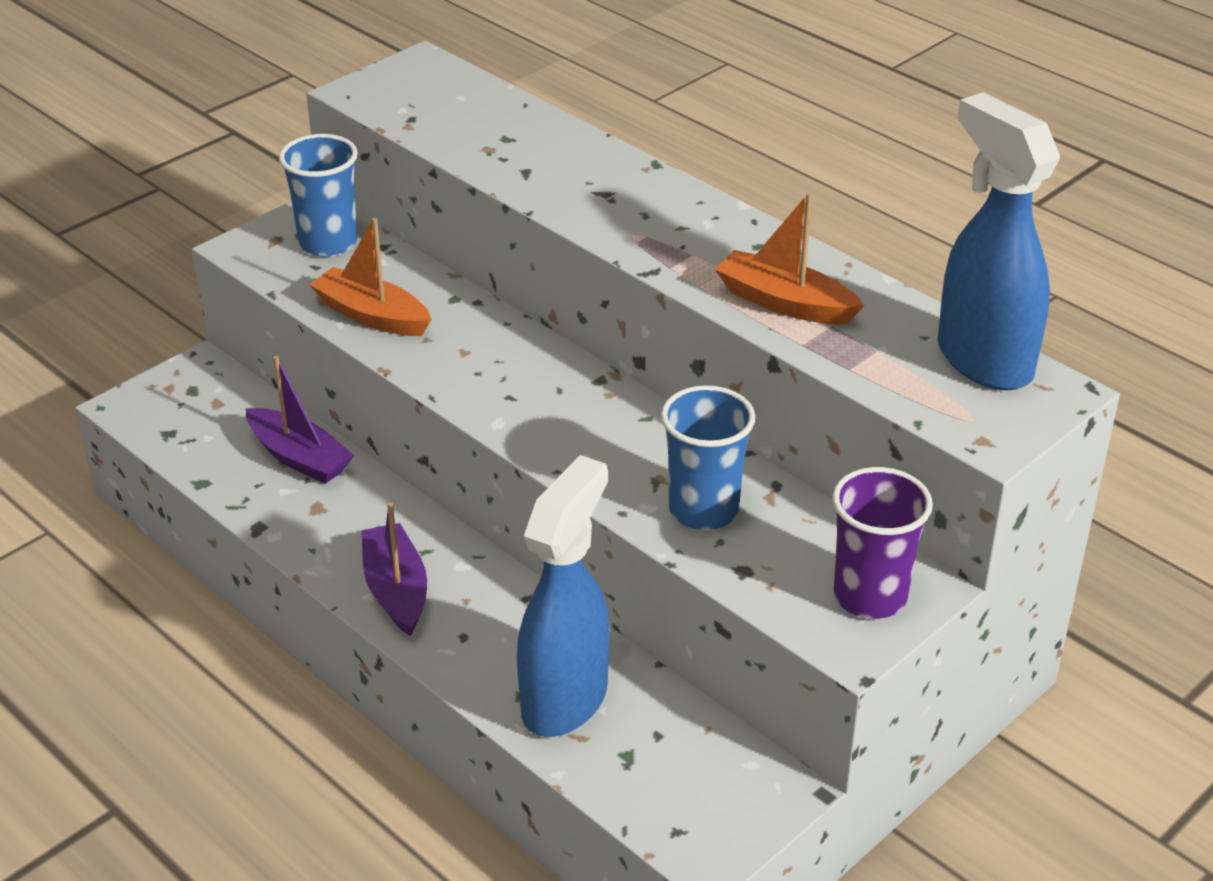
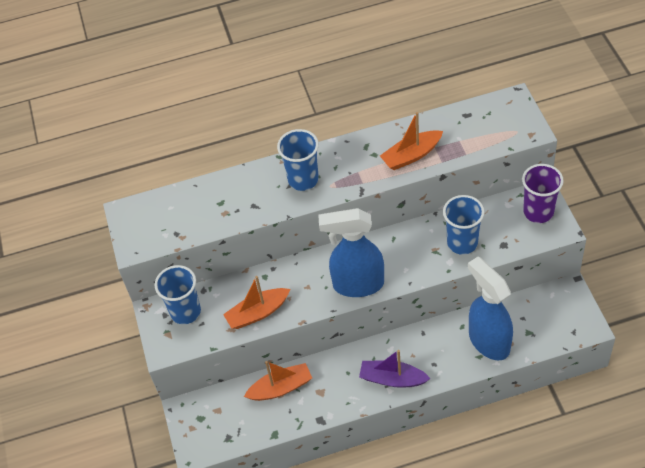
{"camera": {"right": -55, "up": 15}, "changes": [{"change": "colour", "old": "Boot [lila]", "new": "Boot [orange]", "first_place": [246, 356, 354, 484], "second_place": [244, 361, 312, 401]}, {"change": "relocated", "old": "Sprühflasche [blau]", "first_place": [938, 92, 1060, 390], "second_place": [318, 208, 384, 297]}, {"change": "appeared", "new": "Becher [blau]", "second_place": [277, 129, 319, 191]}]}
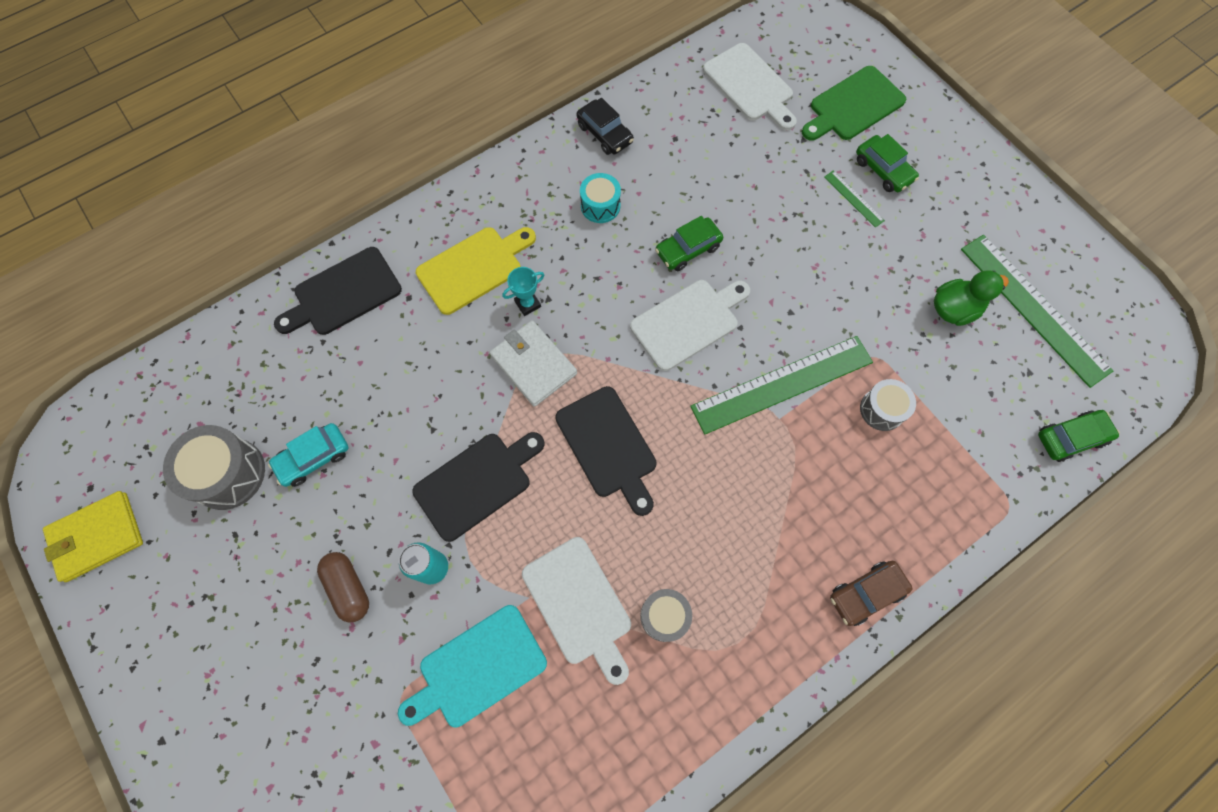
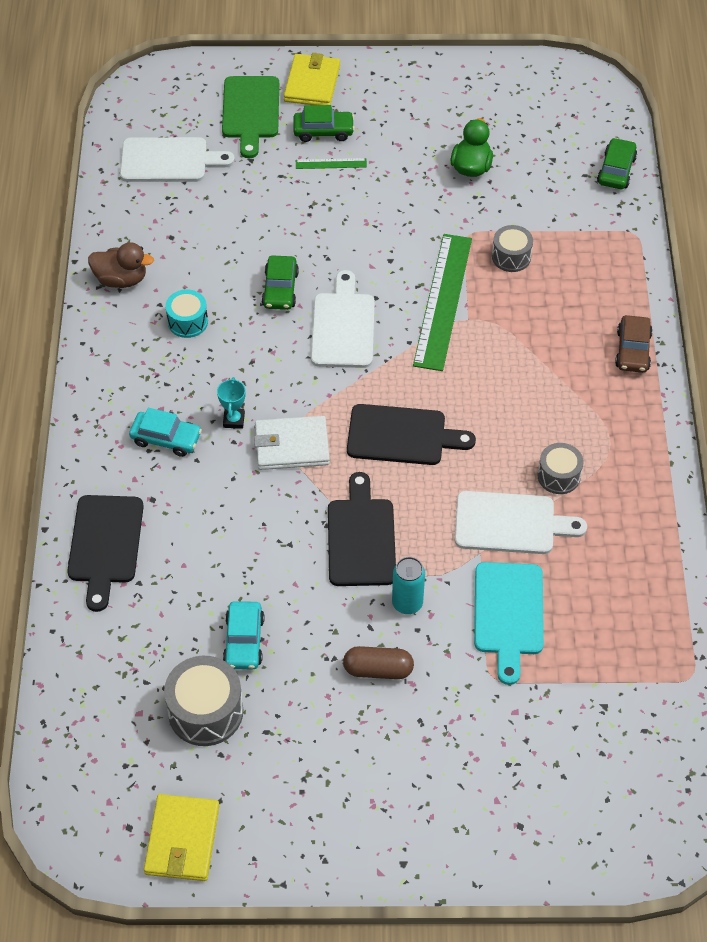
{"camera": {"right": -55, "up": -15}, "changes": [{"change": "exchanged", "old": "Schneidebrett [gelb]", "new": "Auto [türkis]", "first_place": [416, 227, 536, 315], "second_place": [129, 408, 202, 457]}, {"change": "exchanged", "old": "Auto [schwarz]", "new": "Ente [braun]", "first_place": [577, 98, 634, 155], "second_place": [88, 242, 154, 288]}, {"change": "missing", "old": "Lineal [grün]", "first_place": [961, 235, 1113, 388]}, {"change": "appeared", "new": "Geldbörse [gelb]", "second_place": [284, 53, 340, 105]}]}
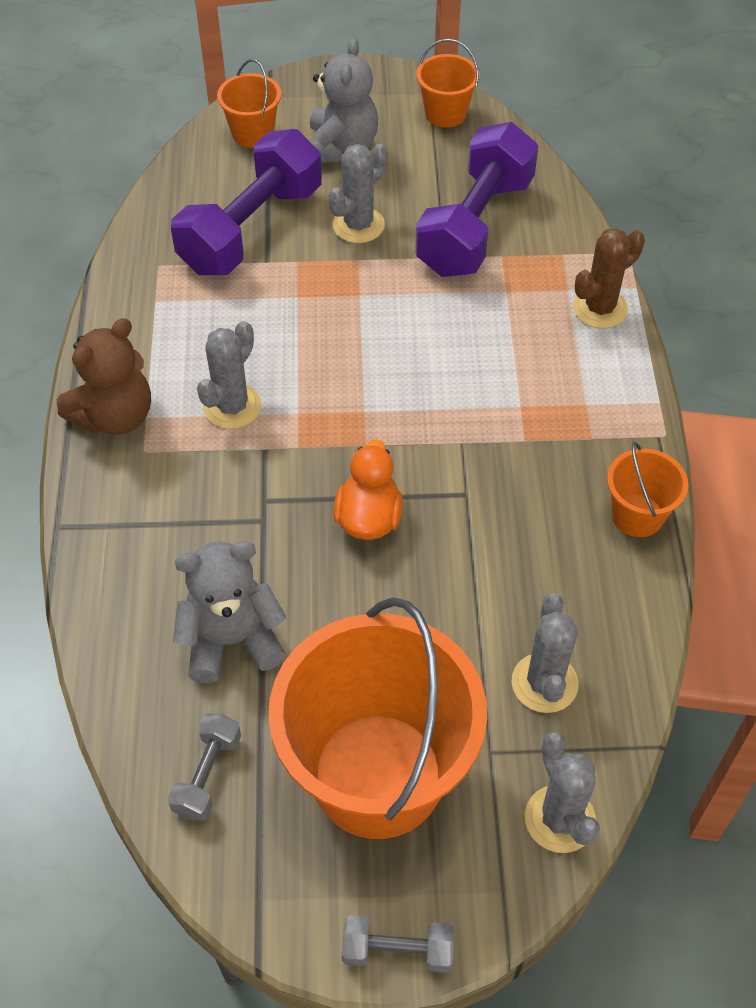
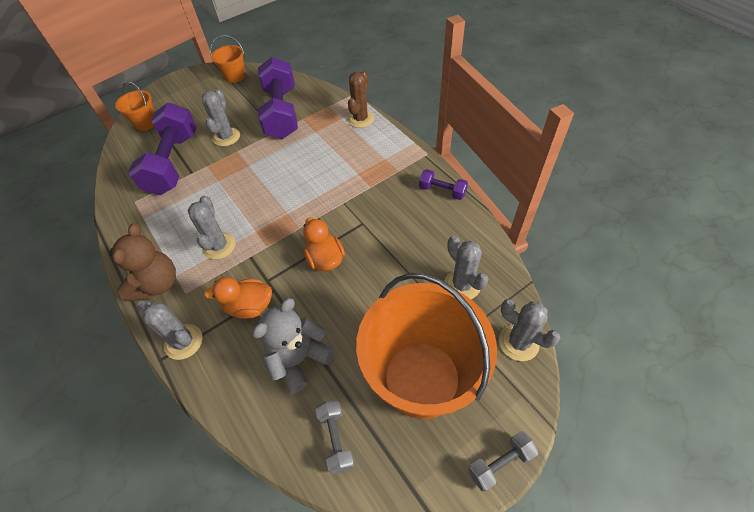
{"camera": {"right": -30, "up": 0}, "changes": [{"change": "missing", "old": "Teddybär [grau]", "first_place": [309, 38, 378, 163]}, {"change": "exchanged", "old": "Eimer [orange]", "new": "Hantel [lila]", "first_place": [607, 441, 688, 537], "second_place": [419, 169, 468, 200]}, {"change": "appeared", "new": "Kaktus [grau]", "second_place": [137, 300, 202, 360]}, {"change": "appeared", "new": "Ente [orange]", "second_place": [204, 277, 272, 319]}]}
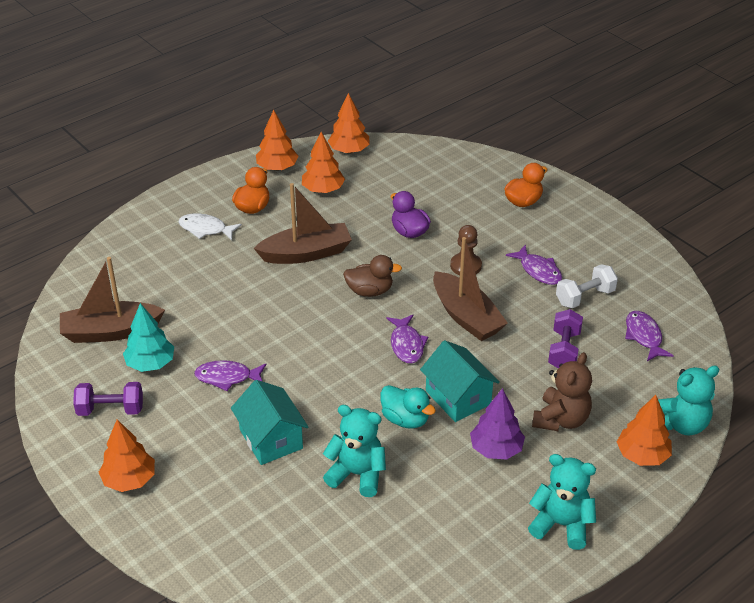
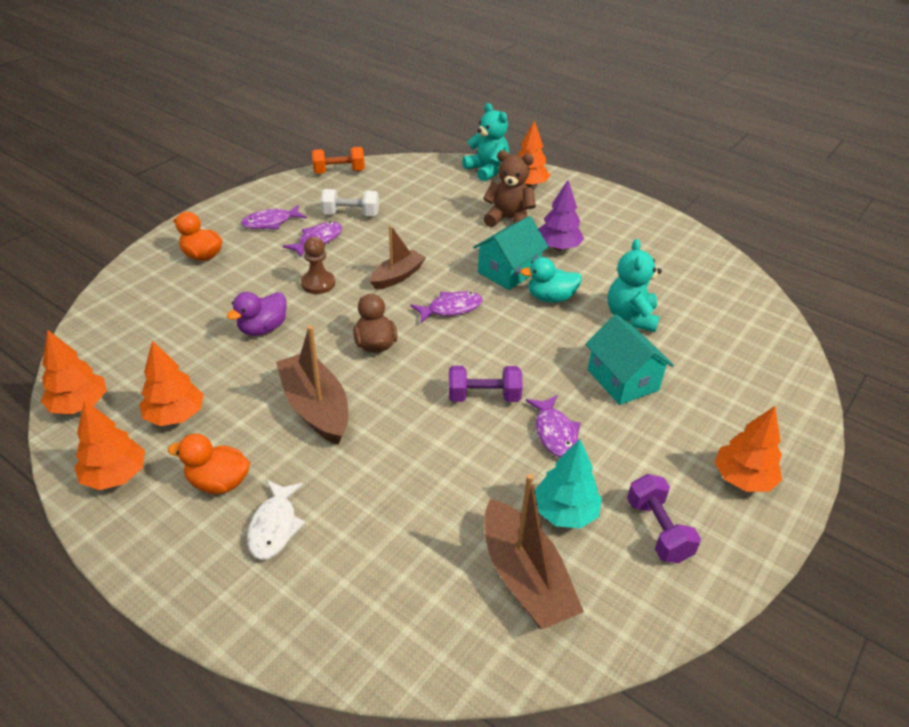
{"camera": {"right": -105, "up": 0}, "changes": [{"change": "spun", "old": "Haus [türkis]", "first_place": [231, 380, 308, 465], "second_place": [585, 314, 674, 405], "degrees": -75}, {"change": "spun", "old": "Ente [türkis]", "first_place": [380, 385, 436, 429], "second_place": [520, 257, 582, 302], "degrees": -120}, {"change": "size", "old": "Boot [braun]", "first_place": [433, 237, 508, 341], "second_place": [370, 225, 426, 290], "factor": 0.66}, {"change": "missing", "old": "Teddybär [türkis]", "first_place": [528, 454, 596, 550]}, {"change": "relocated", "old": "Hantel [lila]", "first_place": [548, 309, 583, 368], "second_place": [449, 366, 523, 402]}, {"change": "spun", "old": "Hantel [weiß]", "first_place": [556, 264, 618, 308], "second_place": [321, 189, 379, 216], "degrees": -45}, {"change": "relocated", "old": "Fisch [lila]", "first_place": [625, 311, 674, 361], "second_place": [241, 205, 307, 229]}, {"change": "appeared", "new": "Hantel [orange]", "second_place": [312, 147, 365, 174]}]}
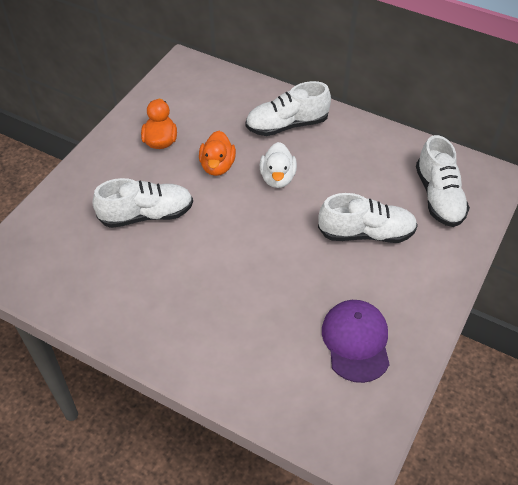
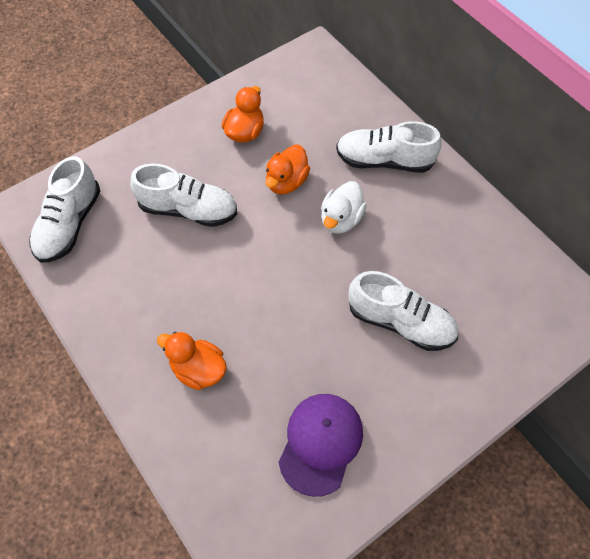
{"camera": {"right": 25, "up": 10}, "changes": [{"change": "relocated", "old": "Schuh [weiß]", "first_place": [416, 135, 470, 227], "second_place": [29, 156, 100, 262]}, {"change": "appeared", "new": "Ente [orange]", "second_place": [157, 332, 227, 390]}]}
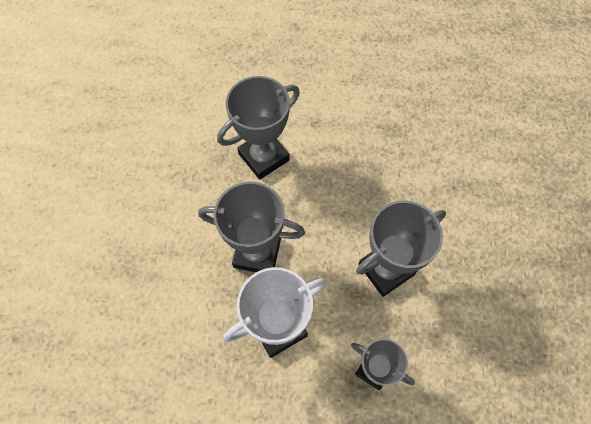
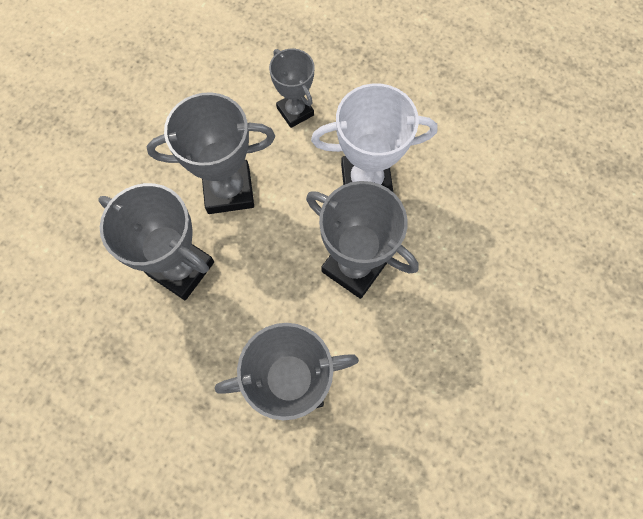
{"camera": {"right": -155, "up": 5}, "changes": [{"change": "appeared", "new": "Pokal [grau]", "second_place": [98, 183, 214, 300]}]}
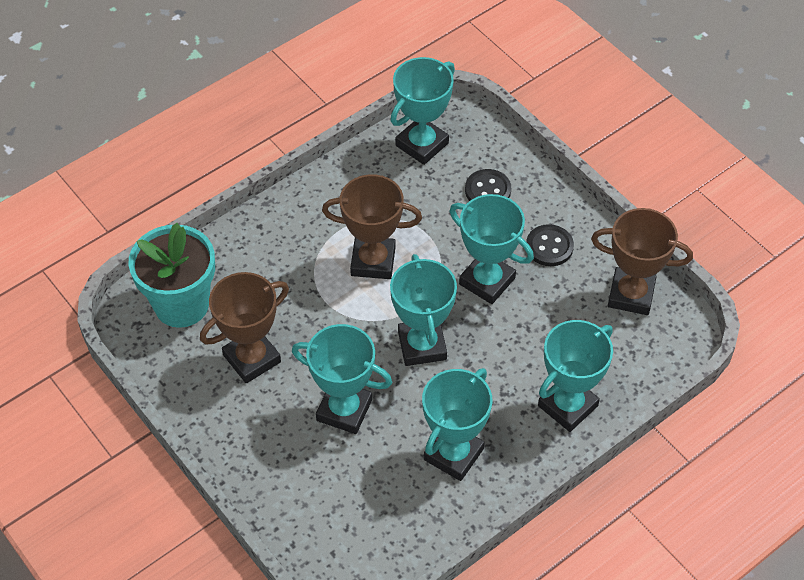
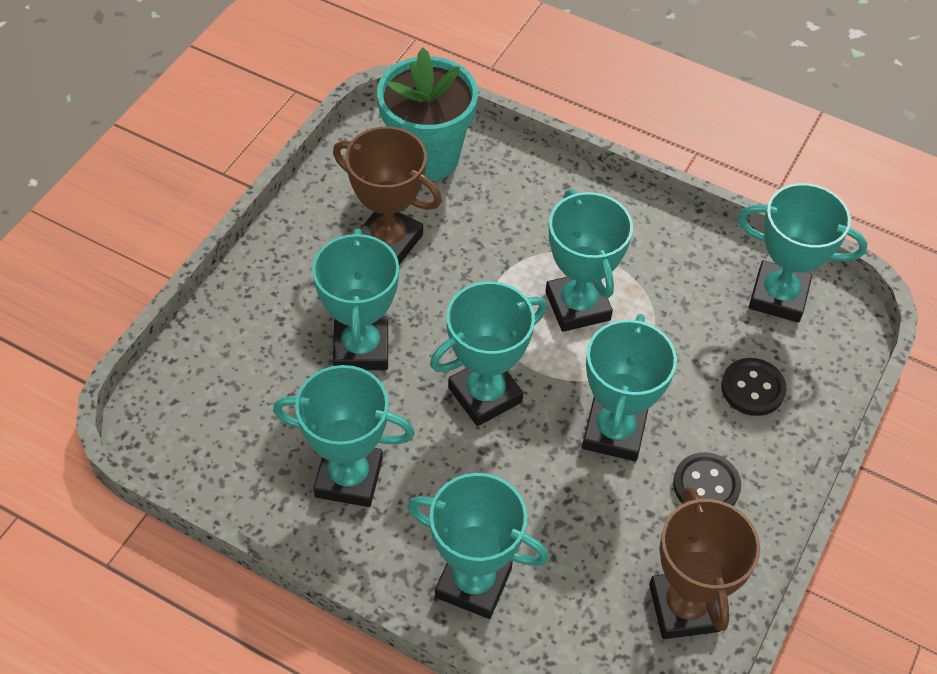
{"camera": {"right": 65, "up": 0}, "changes": [{"change": "colour", "old": "Pokal [braun]", "new": "Pokal [türkis]", "first_place": [322, 174, 422, 279], "second_place": [545, 189, 633, 332]}]}
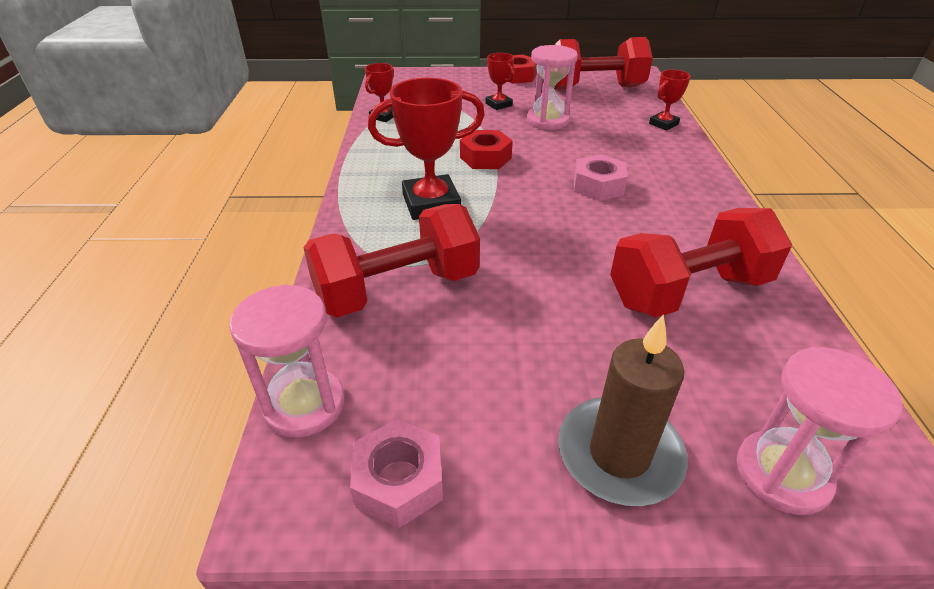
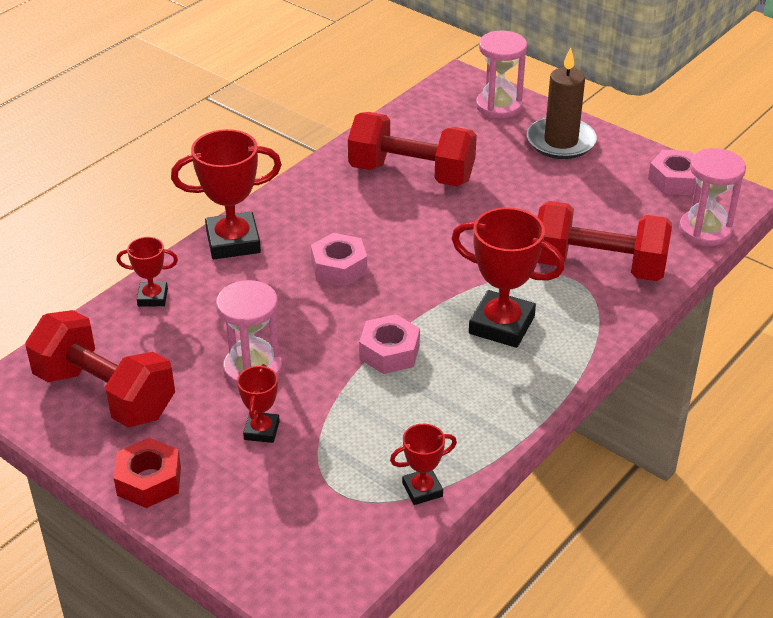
{"camera": {"right": -140, "up": 0}, "changes": [{"change": "colour", "old": "Sechskantmutter [rot]", "new": "Sechskantmutter [rosa]", "first_place": [460, 130, 513, 169], "second_place": [359, 314, 420, 374]}, {"change": "appeared", "new": "Pokal [rot]", "second_place": [171, 129, 282, 259]}]}
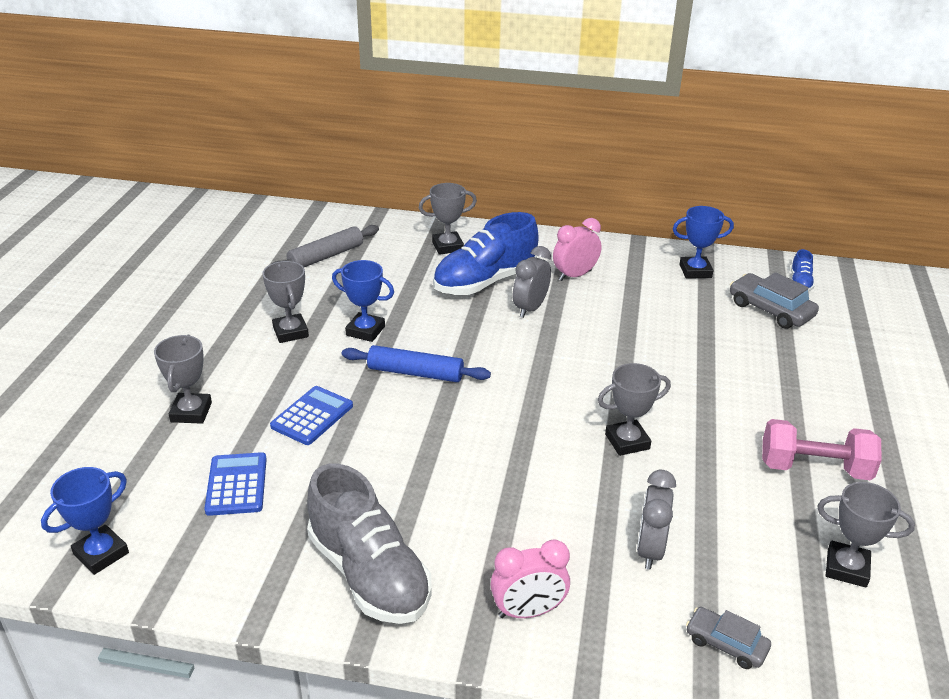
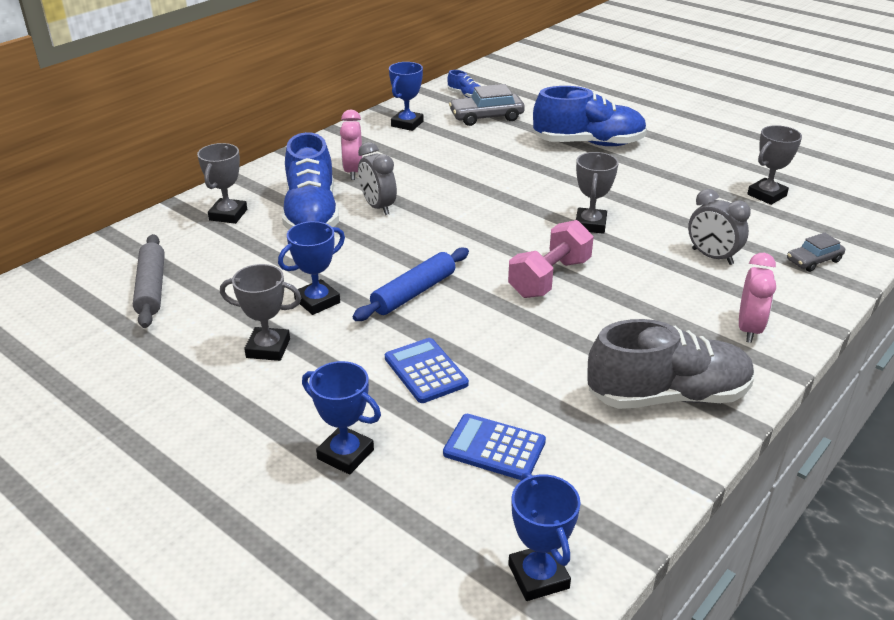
{"camera": {"right": -60, "up": 0}, "changes": [{"change": "colour", "old": "Pokal [grau]", "new": "Pokal [blau]", "first_place": [154, 335, 212, 424], "second_place": [302, 361, 381, 475]}, {"change": "relocated", "old": "Hantel [rosa]", "first_place": [762, 419, 882, 480], "second_place": [508, 220, 594, 298]}, {"change": "appeared", "new": "Schuh [blau]", "second_place": [533, 86, 647, 146]}]}
